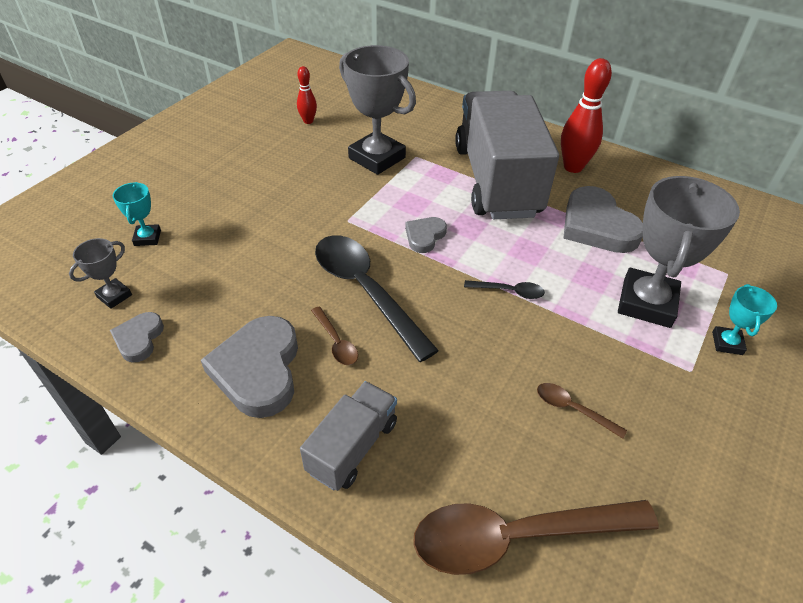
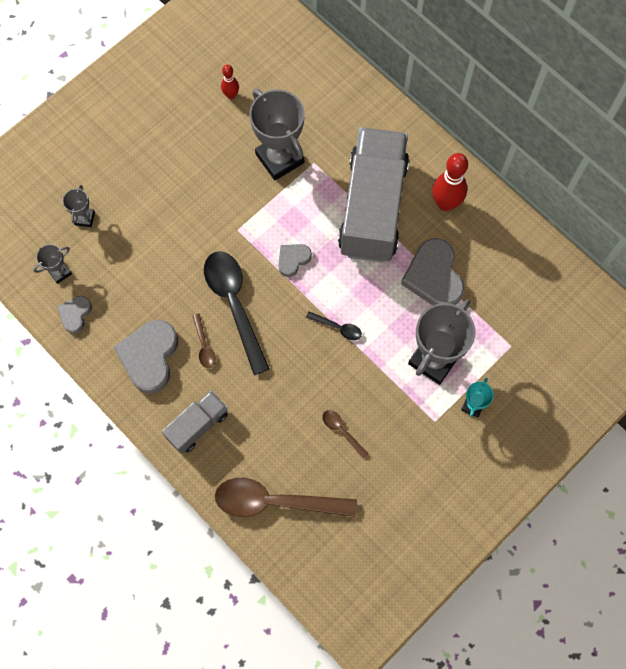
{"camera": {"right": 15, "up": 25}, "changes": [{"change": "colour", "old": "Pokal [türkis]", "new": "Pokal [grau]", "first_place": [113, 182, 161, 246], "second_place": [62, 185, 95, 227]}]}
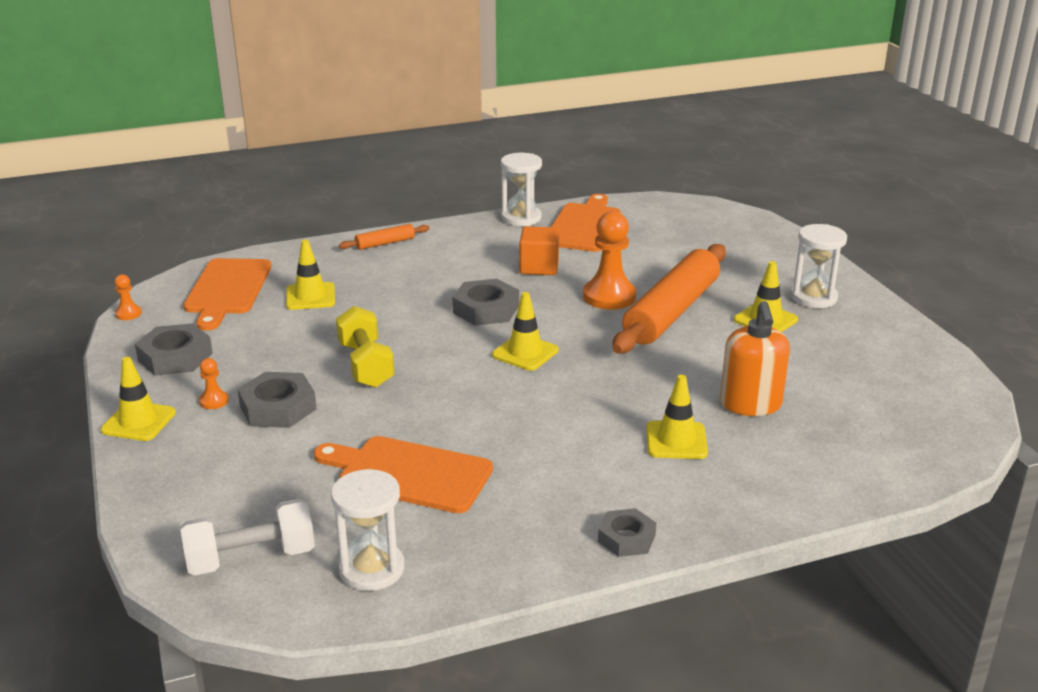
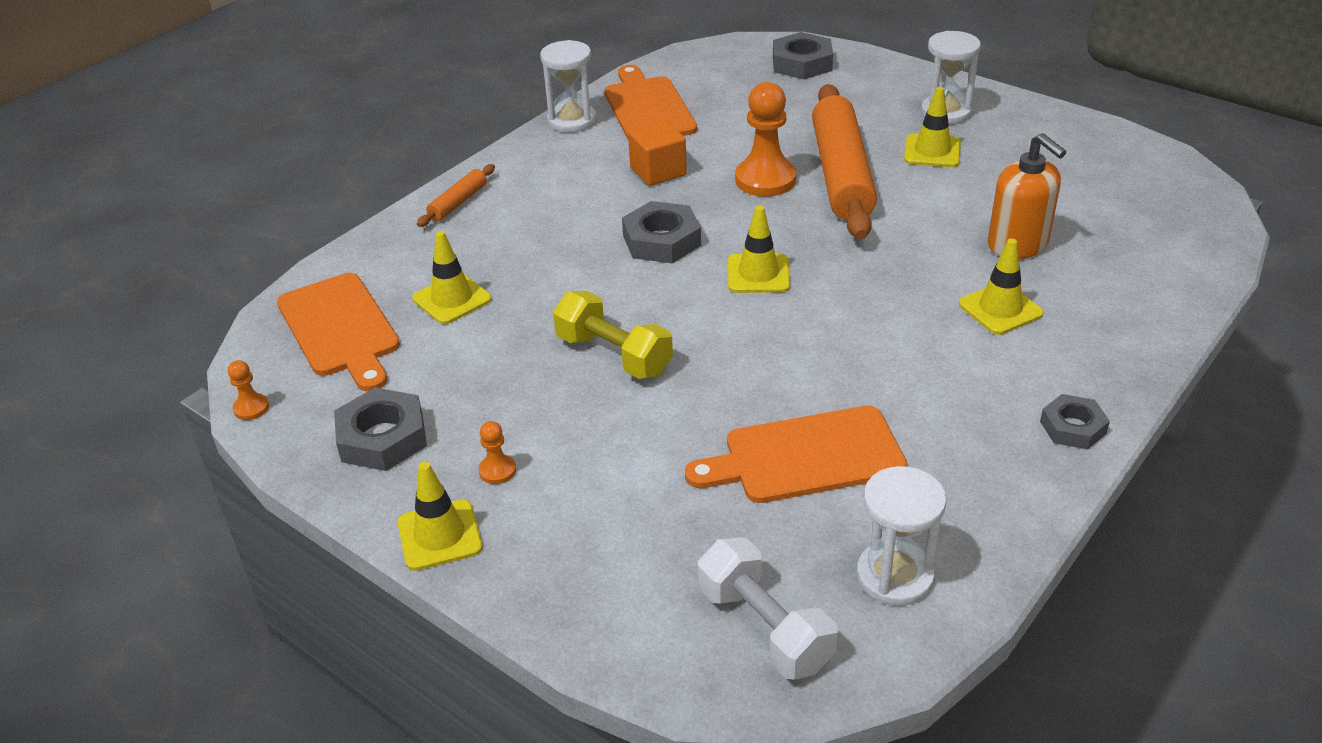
{"camera": {"right": -30, "up": 10}, "changes": [{"change": "spun", "old": "Hantel [weiß]", "first_place": [180, 499, 315, 576], "second_place": [698, 537, 838, 680], "degrees": -75}, {"change": "relocated", "old": "Sechskantmutter [grau]", "first_place": [237, 372, 316, 428], "second_place": [773, 32, 833, 79]}]}
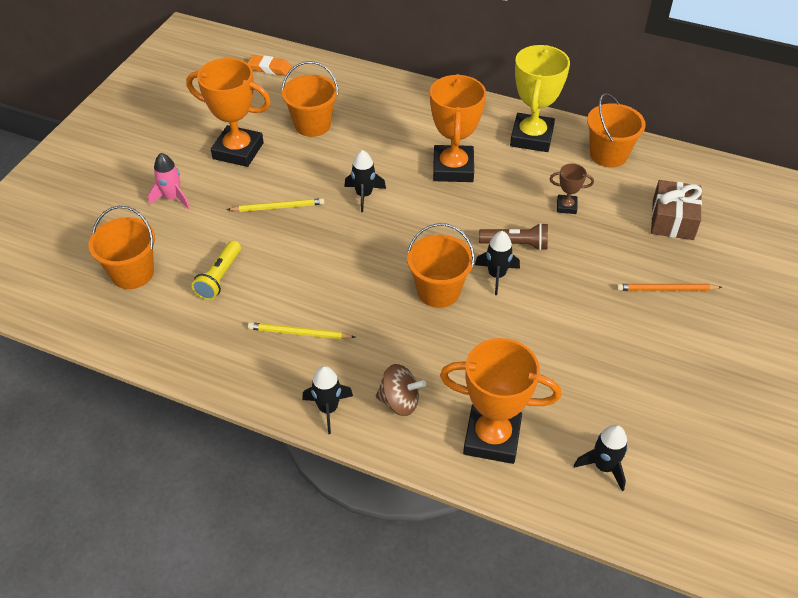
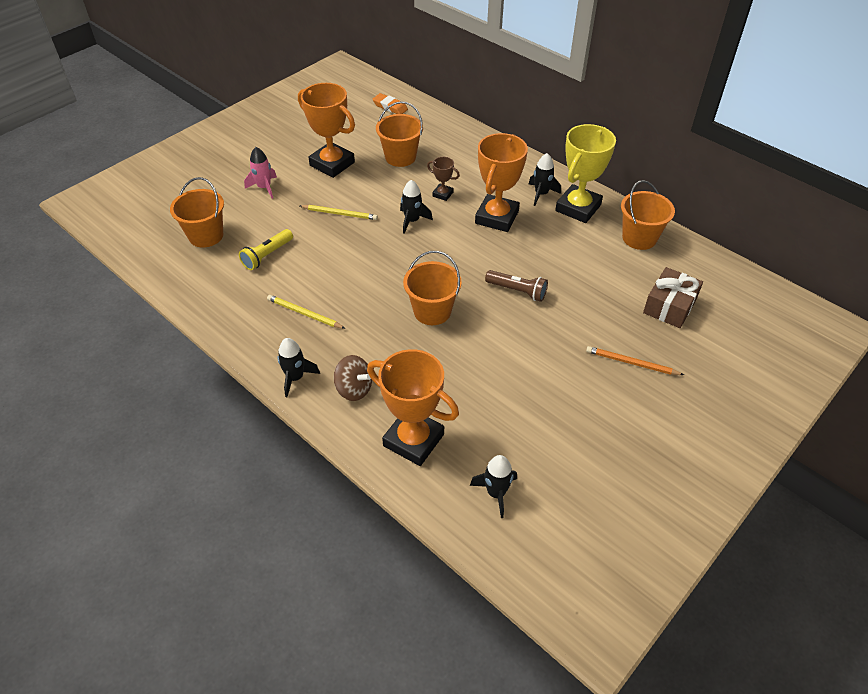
{"camera": {"right": 20, "up": 0}, "changes": [{"change": "relocated", "old": "Rakete [schwarz]", "first_place": [475, 231, 520, 295], "second_place": [529, 153, 561, 206]}, {"change": "relocated", "old": "Pokal [braun]", "first_place": [550, 163, 594, 214], "second_place": [427, 157, 460, 201]}]}
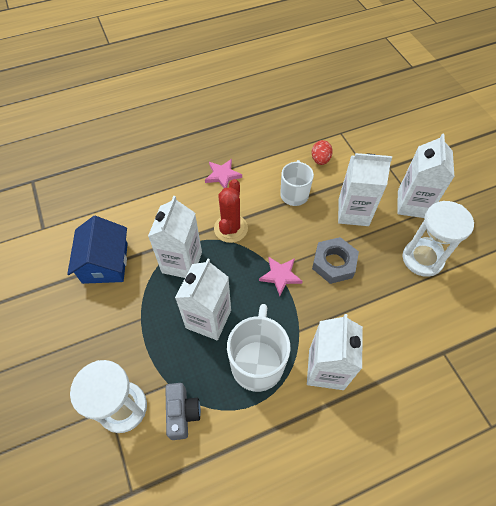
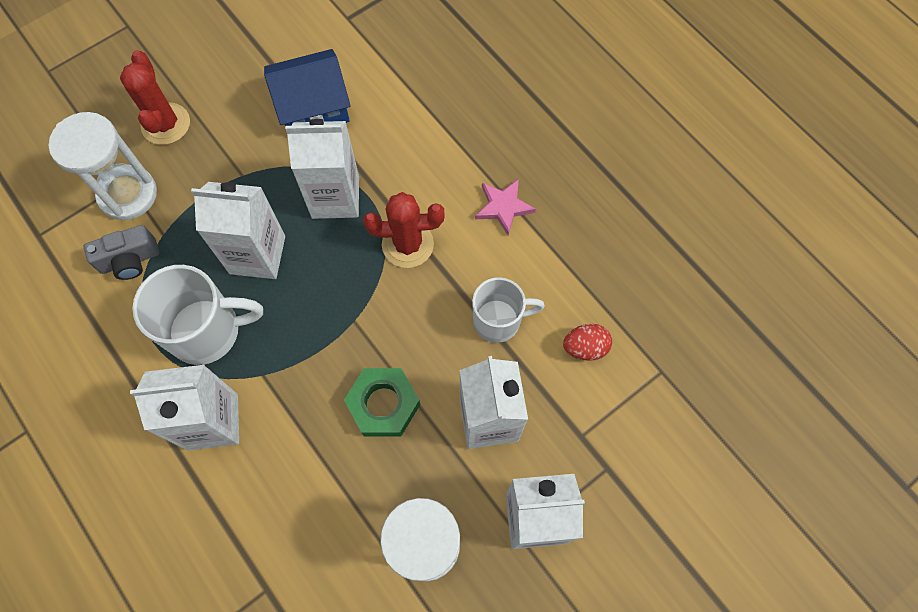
{"camera": {"right": 75, "up": 10}, "changes": [{"change": "missing", "old": "Stern [rosa]", "first_place": [259, 257, 303, 296]}, {"change": "colour", "old": "Sechskantmutter [grau]", "new": "Sechskantmutter [grün]", "first_place": [312, 237, 359, 284], "second_place": [344, 368, 420, 437]}, {"change": "appeared", "new": "Kaktus [rot]", "second_place": [120, 50, 190, 145]}]}
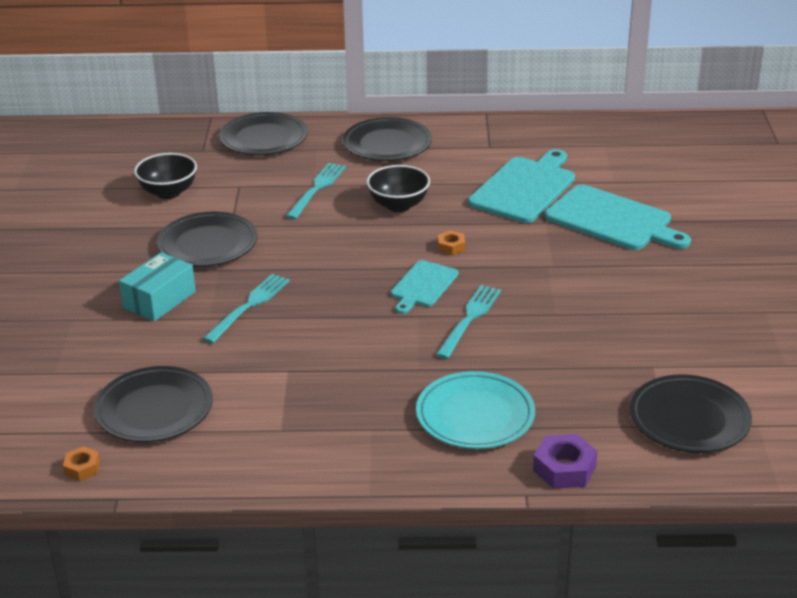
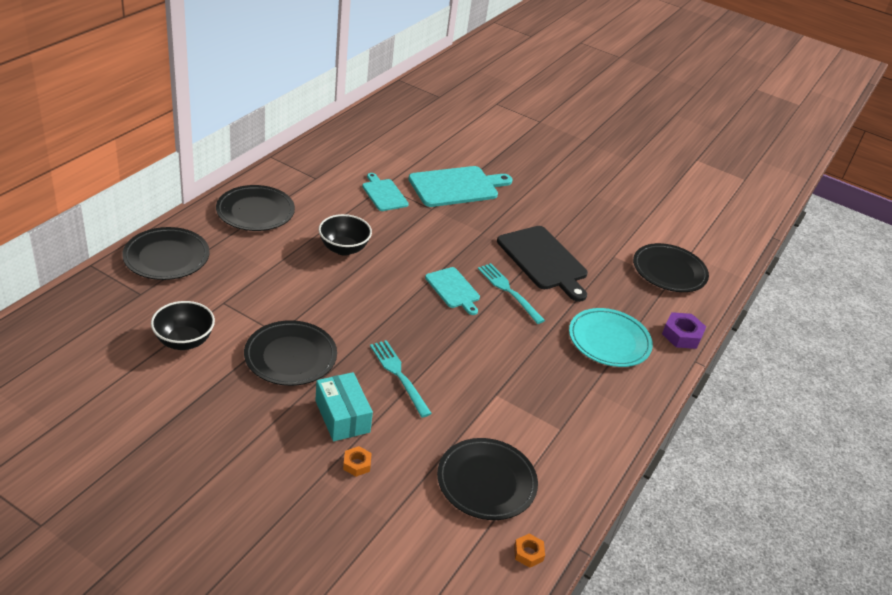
{"camera": {"right": -65, "up": 5}, "changes": [{"change": "missing", "old": "Gabel [türkis]", "first_place": [286, 163, 346, 219]}, {"change": "relocated", "old": "Sechskantmutter [orange]", "first_place": [438, 230, 465, 255], "second_place": [343, 446, 372, 477]}, {"change": "size", "old": "Schneidebrett [türkis]", "first_place": [468, 149, 575, 223], "second_place": [362, 173, 409, 211], "factor": 0.58}, {"change": "appeared", "new": "Schneidebrett [schwarz]", "second_place": [497, 226, 588, 302]}]}
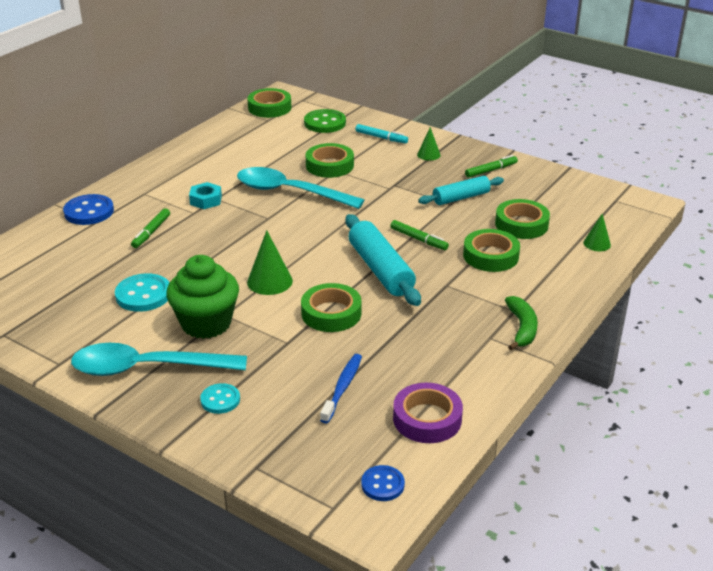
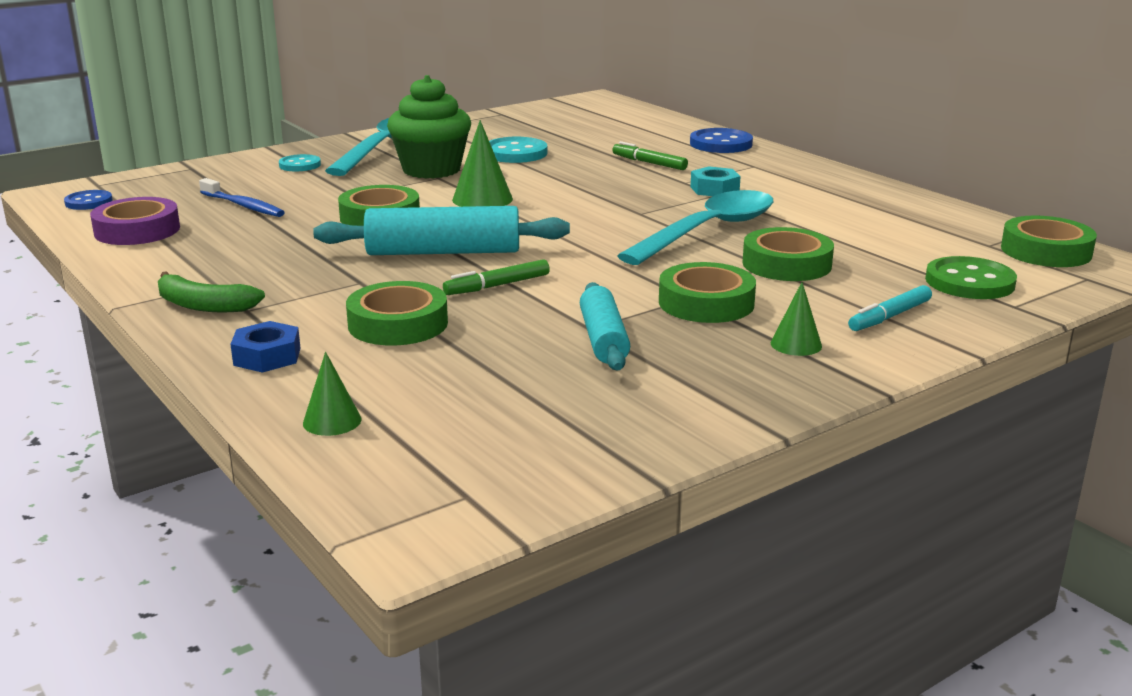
{"camera": {"right": 110, "up": -10}, "changes": [{"change": "missing", "old": "Filzstift [grün]", "first_place": [465, 155, 518, 178]}, {"change": "relocated", "old": "Klebeband [grün]", "first_place": [495, 199, 550, 239], "second_place": [659, 262, 756, 323]}, {"change": "appeared", "new": "Sechskantmutter [blau]", "second_place": [230, 321, 300, 373]}]}
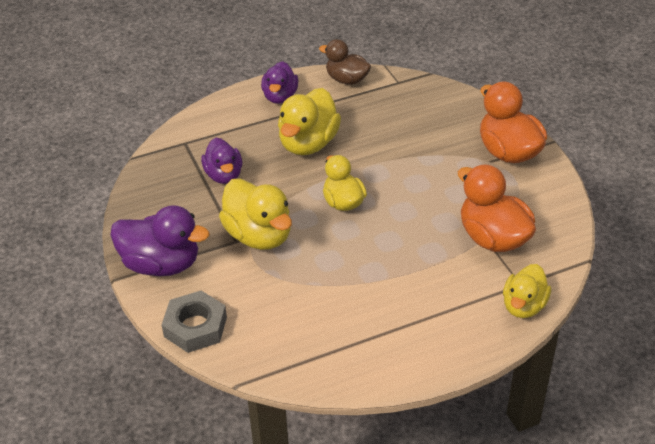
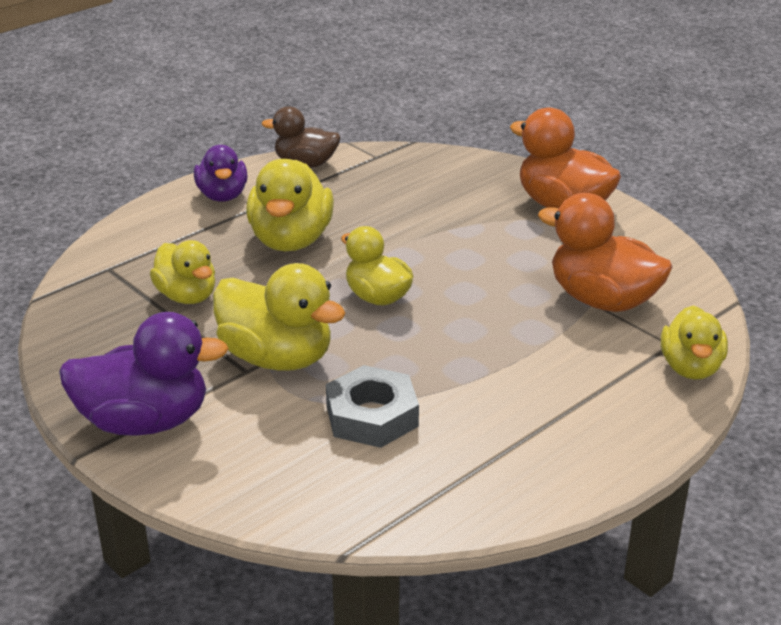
{"camera": {"right": -20, "up": -10}, "changes": [{"change": "relocated", "old": "Sechskantmutter [grau]", "first_place": [162, 291, 227, 353], "second_place": [326, 365, 419, 448]}, {"change": "colour", "old": "Ente [lila]", "new": "Ente [gelb]", "first_place": [201, 138, 242, 184], "second_place": [150, 240, 215, 304]}]}
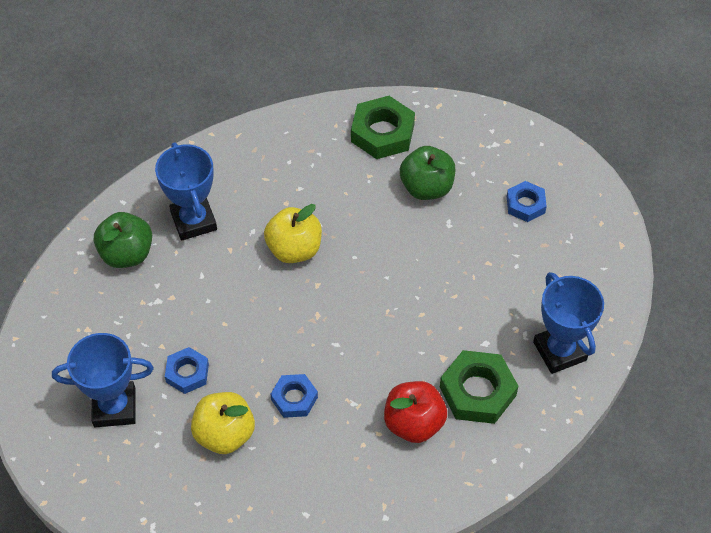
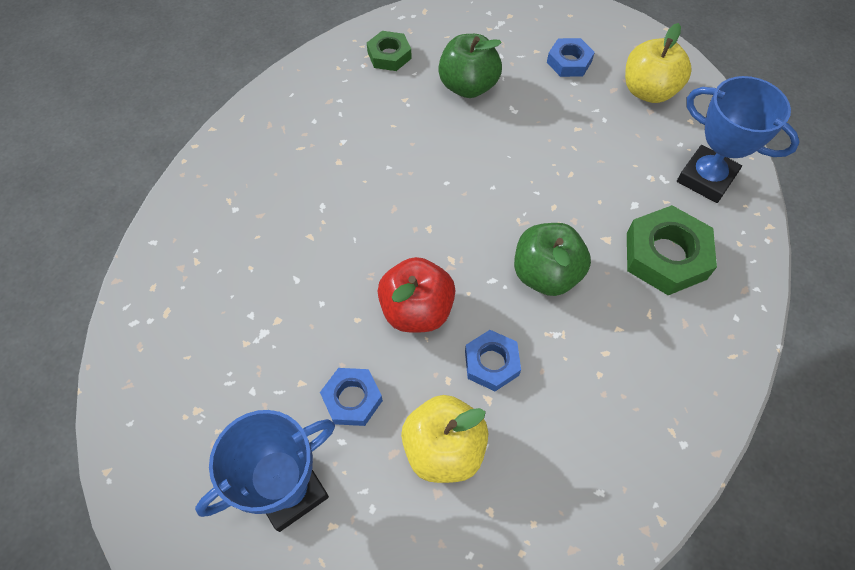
{"camera": {"right": -30, "up": 5}, "changes": [{"change": "relocated", "old": "Apfel [grün]", "first_place": [94, 212, 152, 268], "second_place": [514, 223, 591, 296]}, {"change": "missing", "old": "Pokal [blau]", "first_place": [155, 142, 217, 241]}, {"change": "relocated", "old": "Apfel [gelb]", "first_place": [264, 204, 322, 263], "second_place": [625, 23, 692, 103]}, {"change": "size", "old": "Sechskantmutter [grün]", "first_place": [351, 96, 415, 159], "second_place": [367, 31, 412, 71], "factor": 0.61}, {"change": "relocated", "old": "Apfel [rot]", "first_place": [384, 381, 447, 443], "second_place": [377, 257, 456, 333]}]}
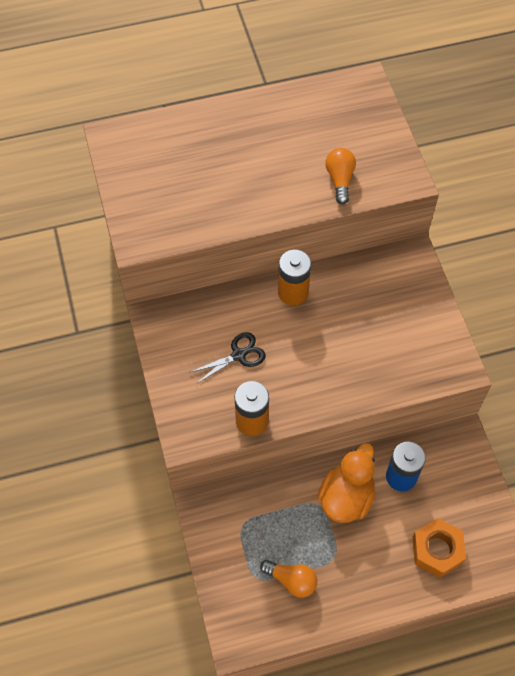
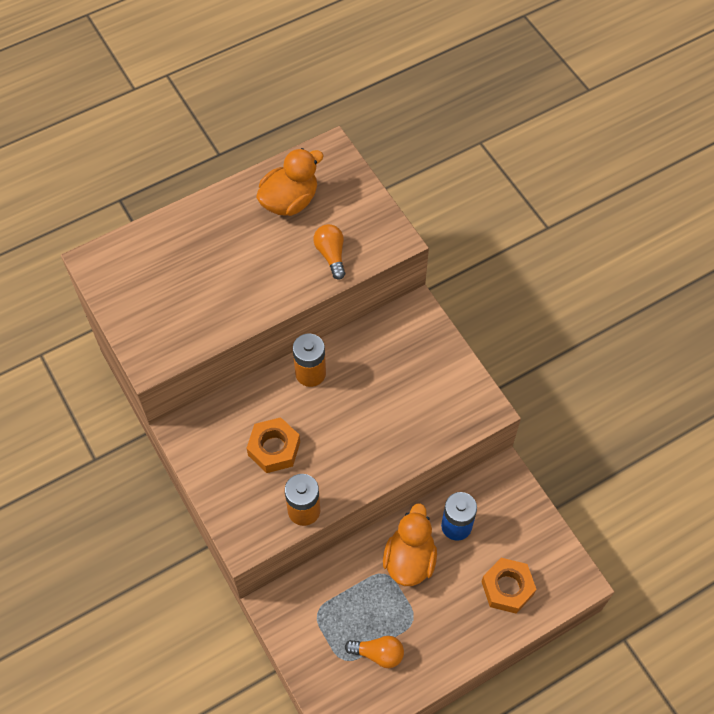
{"camera": {"right": -15, "up": 0}, "changes": [{"change": "exchanged", "old": "Schere [schwarz]", "new": "Sechskantmutter [orange]", "first_place": [189, 332, 266, 384], "second_place": [247, 417, 300, 473]}, {"change": "appeared", "new": "Ente [orange]", "second_place": [256, 148, 324, 216]}]}
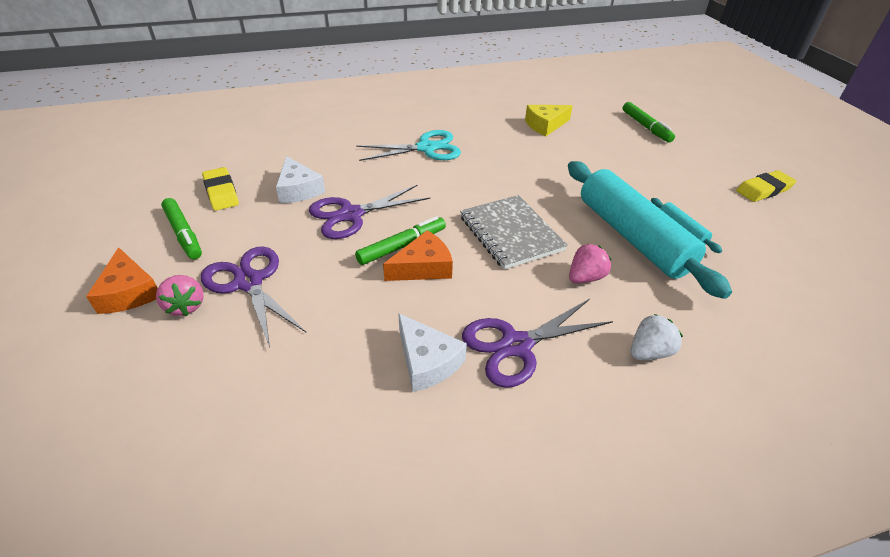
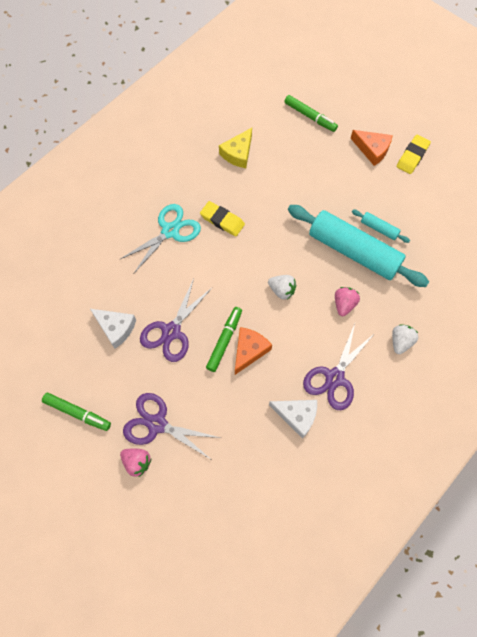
{"camera": {"right": -30, "up": 25}, "changes": [{"change": "relocated", "old": "Käse [orange]", "first_place": [86, 248, 158, 314], "second_place": [350, 130, 393, 166]}, {"change": "relocated", "old": "Radiergummi [gelb]", "first_place": [202, 167, 239, 211], "second_place": [200, 201, 245, 236]}, {"change": "exchanged", "old": "Notizbuch [grau]", "new": "Erdbeere [weiß]", "first_place": [460, 195, 568, 270], "second_place": [268, 275, 296, 300]}]}
